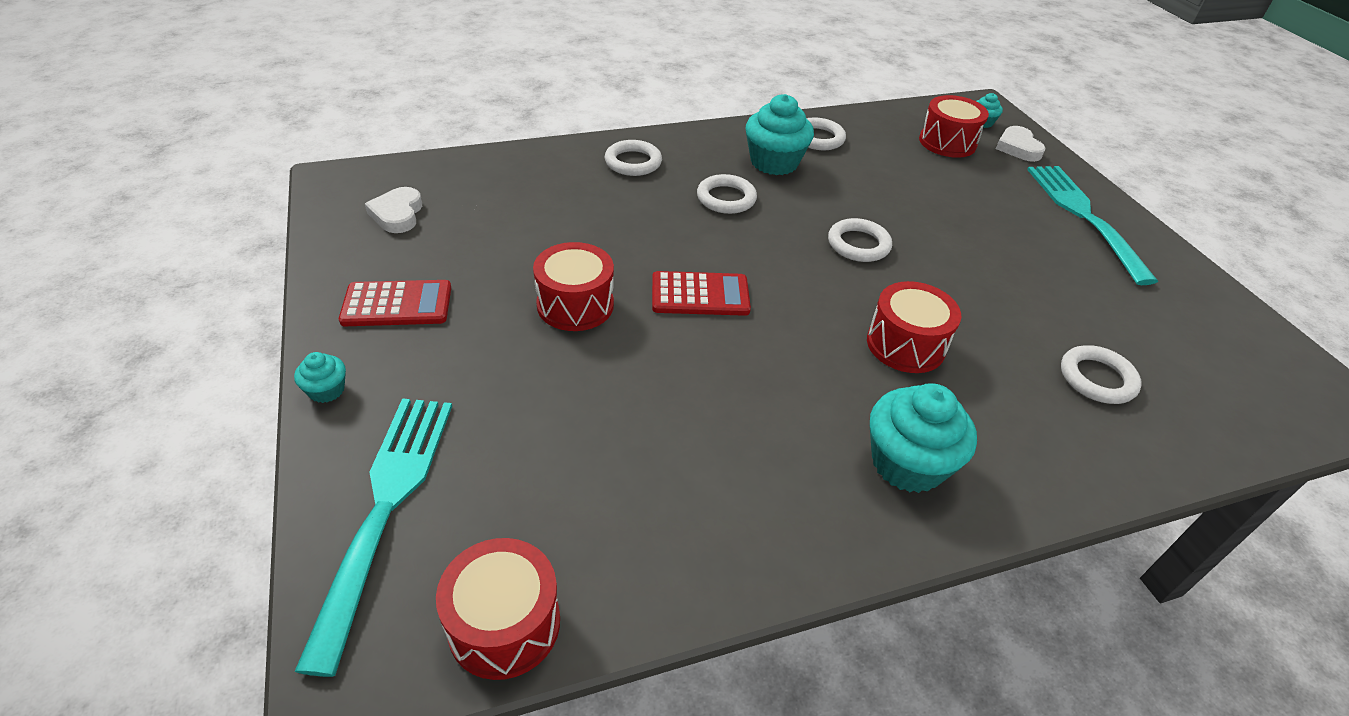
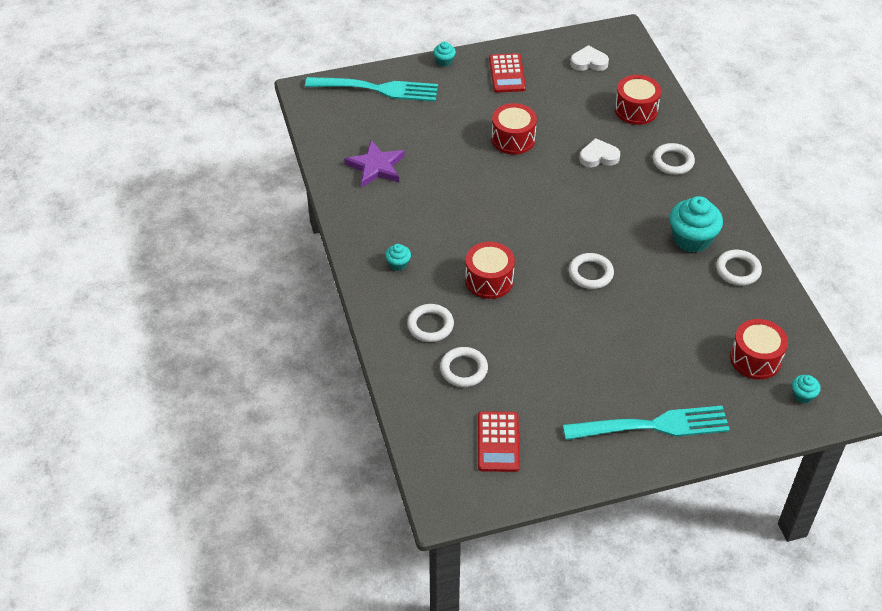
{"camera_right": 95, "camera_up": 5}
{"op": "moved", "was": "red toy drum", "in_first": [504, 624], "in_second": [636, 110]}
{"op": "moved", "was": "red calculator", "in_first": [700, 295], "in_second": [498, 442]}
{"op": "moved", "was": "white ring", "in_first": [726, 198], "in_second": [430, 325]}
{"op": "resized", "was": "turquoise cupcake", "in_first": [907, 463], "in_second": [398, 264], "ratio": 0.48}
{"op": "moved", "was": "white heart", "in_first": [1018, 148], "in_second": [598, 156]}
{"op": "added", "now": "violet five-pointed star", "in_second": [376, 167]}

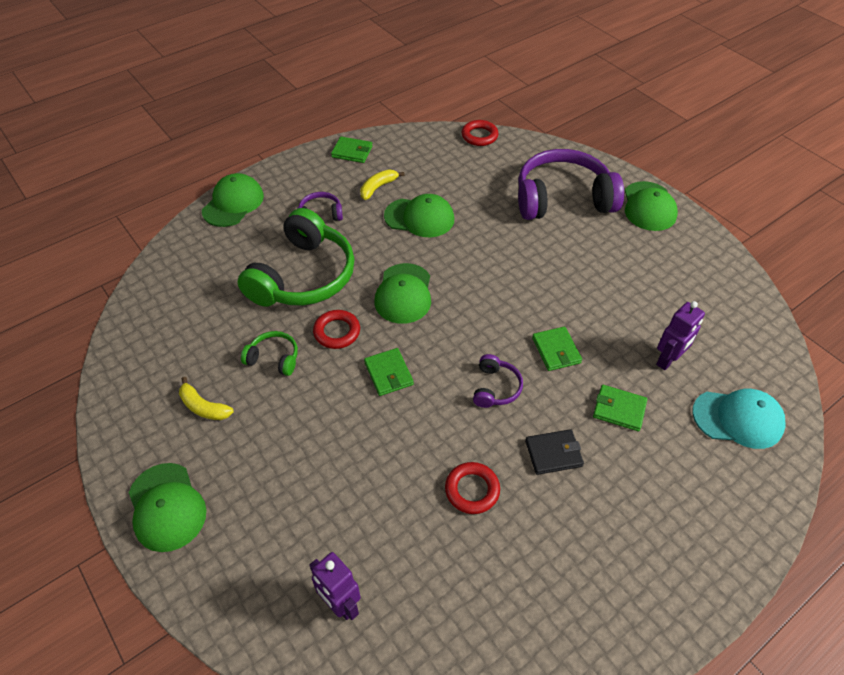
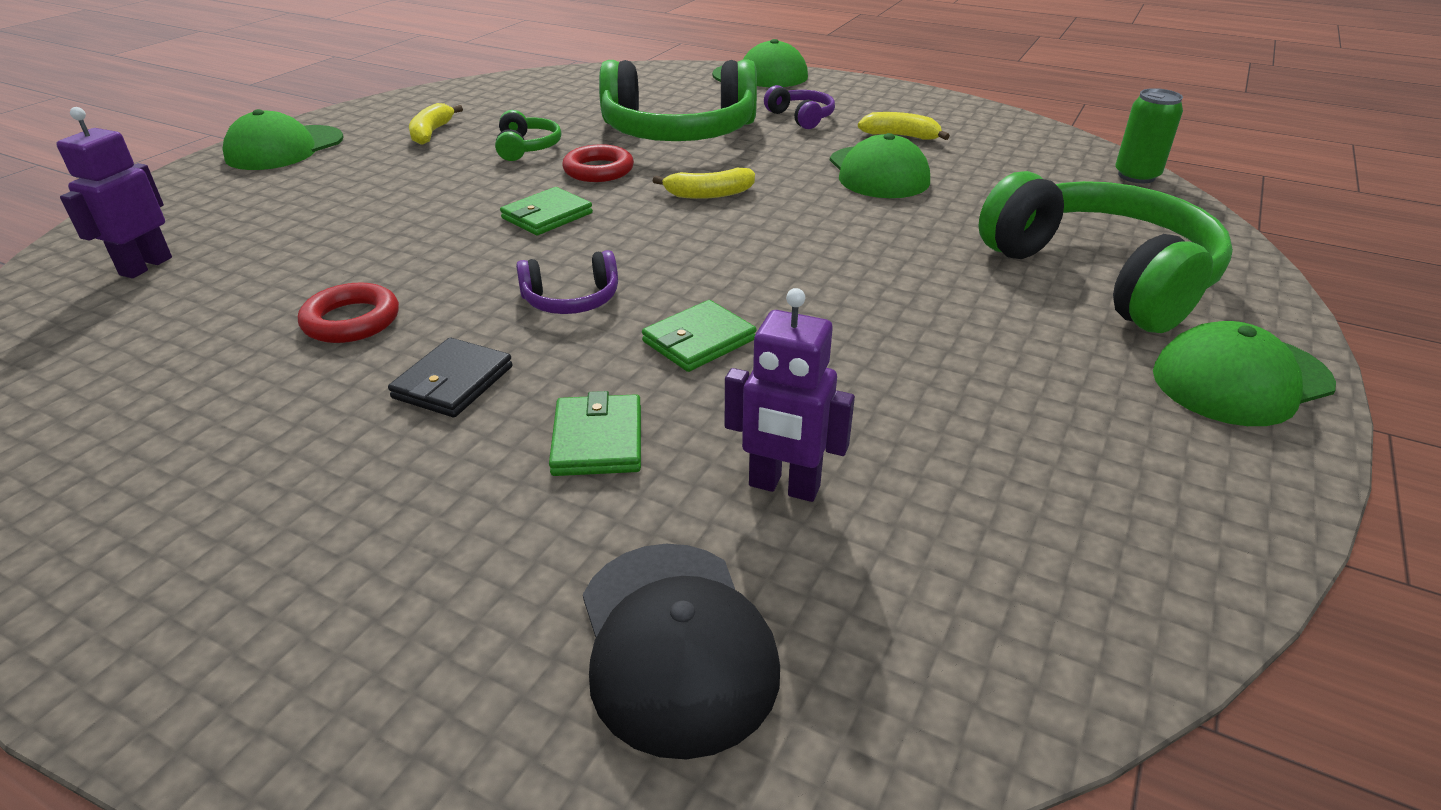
{"camera_right": 65, "camera_up": -15}
{"op": "removed", "was": "green billfold", "in_first": [352, 152]}
{"op": "replaced", "was": "green baseball cap", "now": "yellow banana fruit", "in_first": [403, 294], "in_second": [709, 194]}
{"op": "replaced", "was": "red ring", "now": "green can", "in_first": [479, 136], "in_second": [1136, 176]}
{"op": "recoloured", "was": "violet over-ear headphones", "now": "green over-ear headphones", "in_first": [563, 199], "in_second": [1101, 276]}
{"op": "turned", "was": "jet-black billfold", "in_first": [553, 453], "in_second": [453, 382], "clockwise": 60}
{"op": "recoloured", "was": "turquoise baseball cap", "now": "jet-black baseball cap", "in_first": [738, 419], "in_second": [675, 644]}

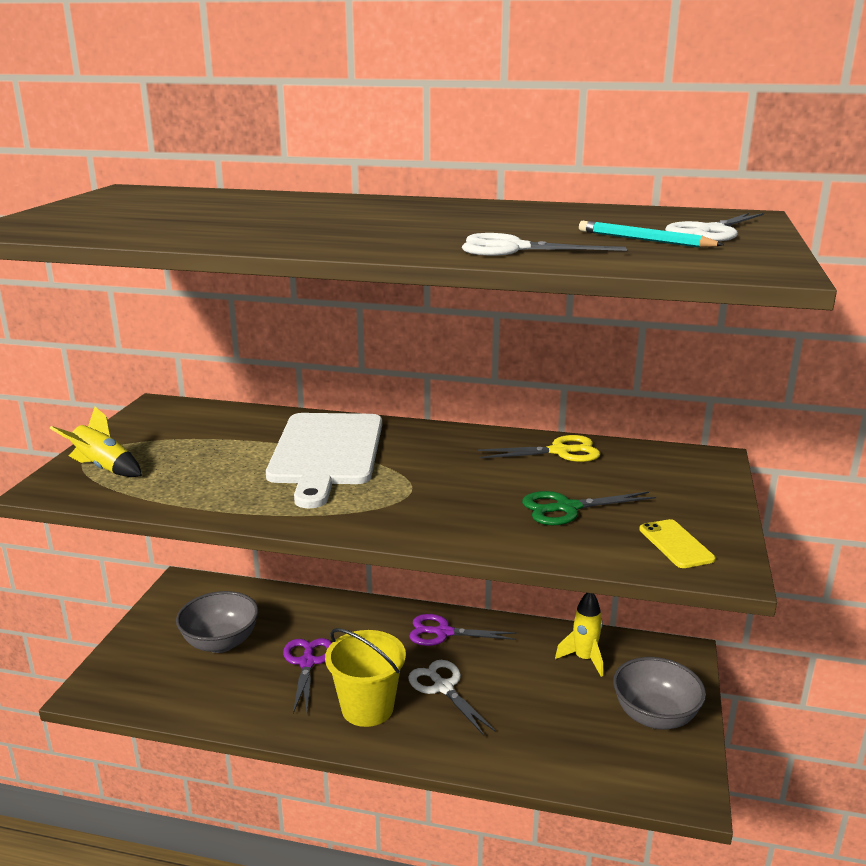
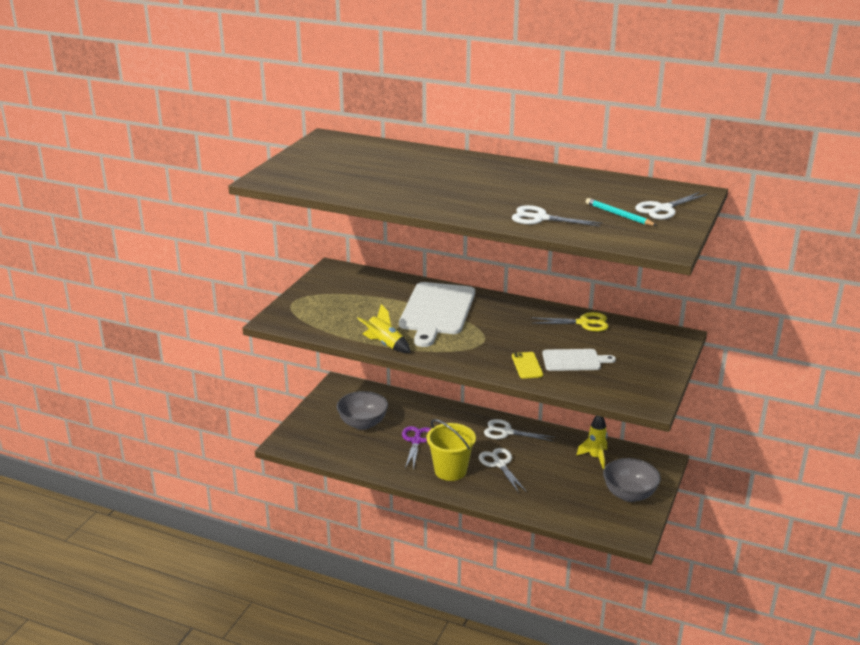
{"camera_right": 10, "camera_up": 5}
{"op": "moved", "was": "yellow toy rocket", "in_first": [103, 468], "in_second": [385, 344]}
{"op": "recoloured", "was": "violet pair of scissors", "now": "white pair of scissors", "in_first": [443, 632], "in_second": [506, 432]}
{"op": "replaced", "was": "green pair of scissors", "now": "white chopping board", "in_first": [567, 508], "in_second": [574, 360]}
{"op": "moved", "was": "yellow smartphone", "in_first": [675, 544], "in_second": [527, 365]}

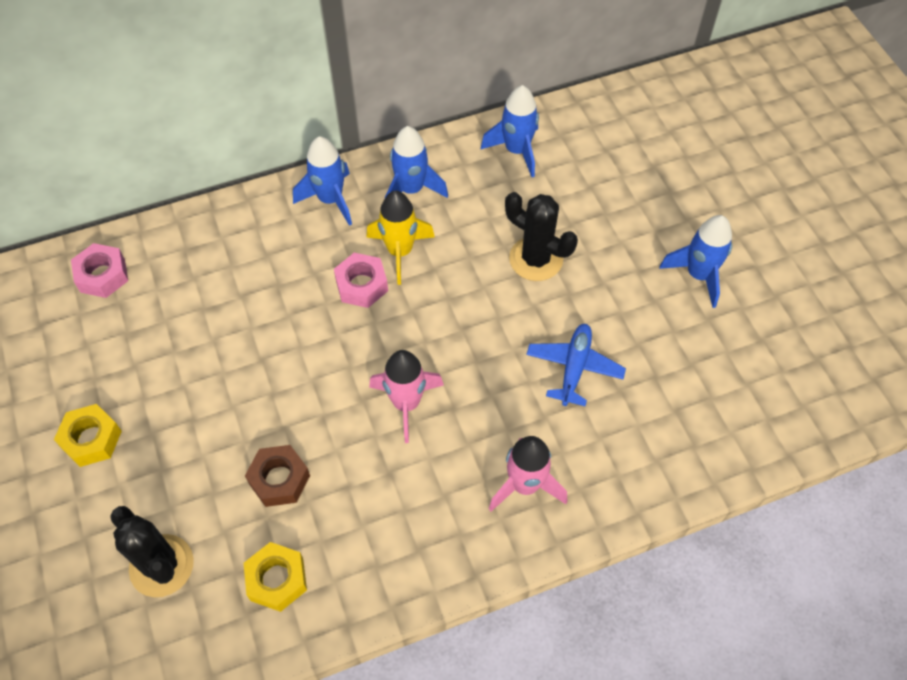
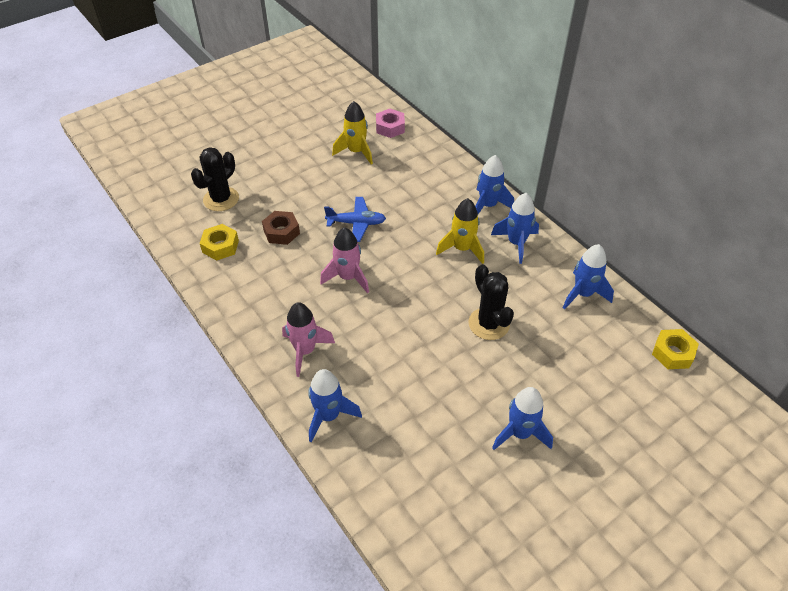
{"camera_right": 75, "camera_up": -10}
{"op": "moved", "was": "yellow hexagon nut", "in_first": [91, 439], "in_second": [672, 353]}
{"op": "removed", "was": "pink hexagon nut", "in_first": [361, 285]}
{"op": "turned", "was": "jet-black saguaro cactus", "in_first": [536, 259], "in_second": [489, 324], "clockwise": -45}
{"op": "moved", "was": "royal blue toy plane", "in_first": [574, 368], "in_second": [356, 223]}
{"op": "added", "now": "royal blue toy rocket", "in_second": [329, 416]}
{"op": "added", "now": "yellow toy rocket", "in_second": [356, 152]}

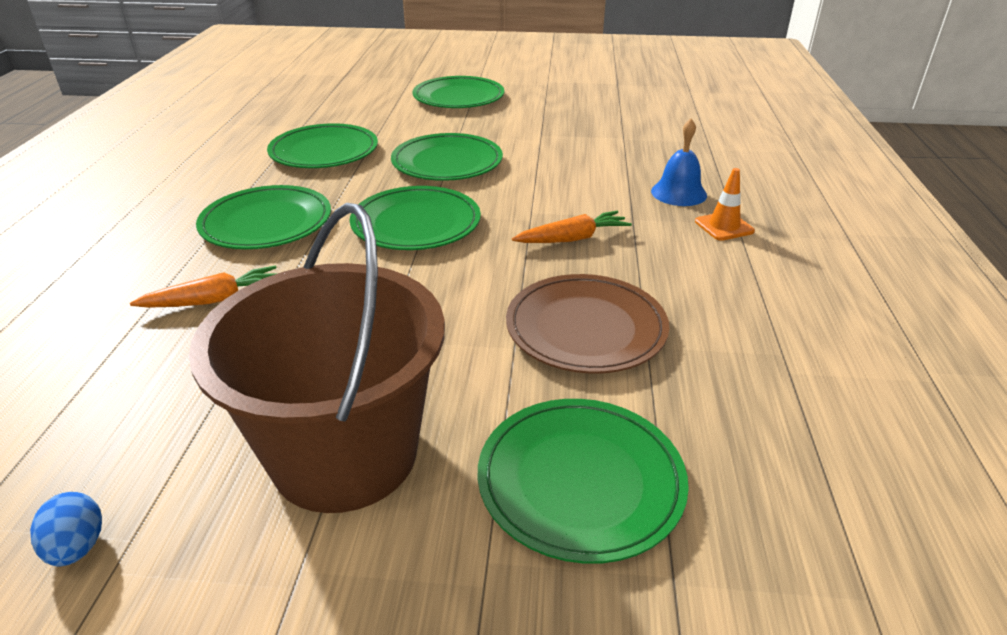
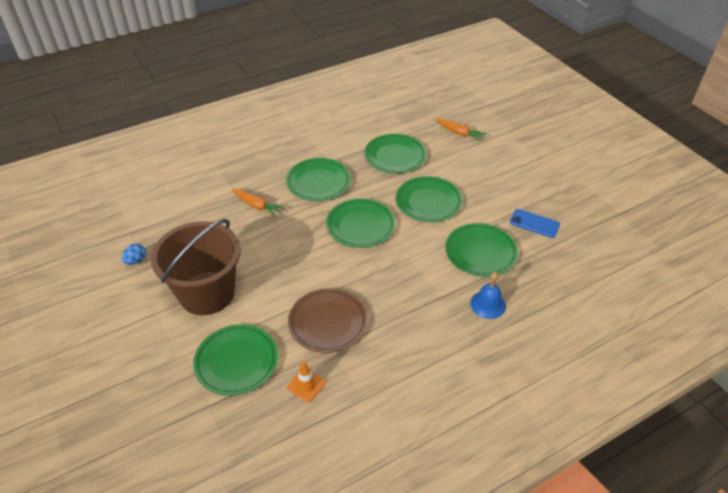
{"camera_right": 55, "camera_up": 10}
{"op": "moved", "was": "green dinner plate", "in_first": [458, 97], "in_second": [480, 252]}
{"op": "moved", "was": "orange-coloured root vegetable", "in_first": [572, 238], "in_second": [459, 133]}
{"op": "moved", "was": "orange-coloured road cone", "in_first": [724, 226], "in_second": [306, 385]}
{"op": "added", "now": "royal blue smartphone", "in_second": [534, 223]}

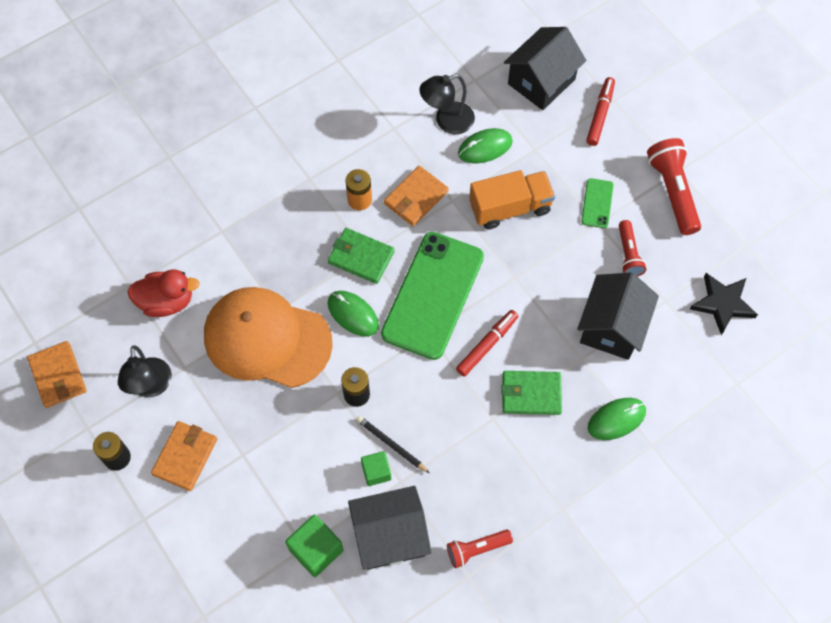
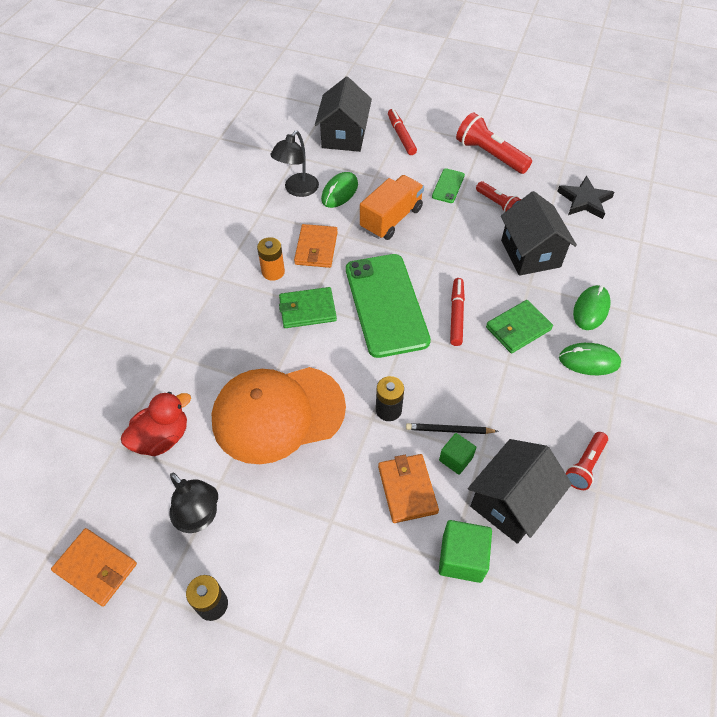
{"camera_right": -35, "camera_up": -10}
{"op": "moved", "was": "orange-coloured billfold", "in_first": [185, 456], "in_second": [407, 489]}
{"op": "moved", "was": "green computer mouse", "in_first": [353, 314], "in_second": [589, 361]}
{"op": "turned", "was": "green smartphone", "in_first": [597, 203], "in_second": [448, 186], "clockwise": 45}

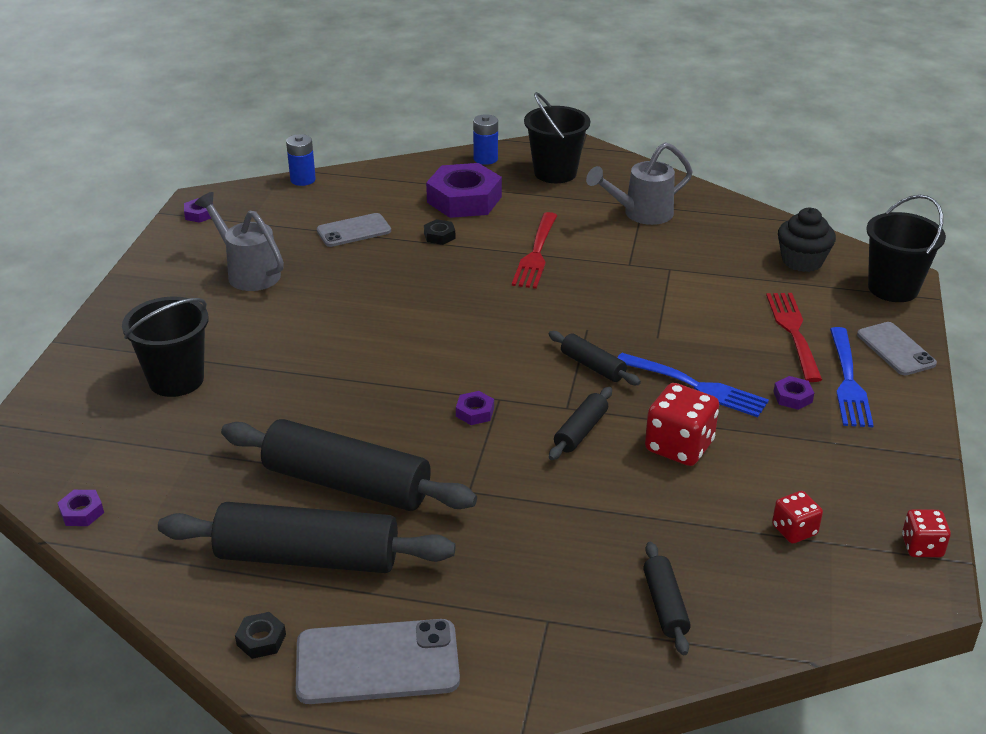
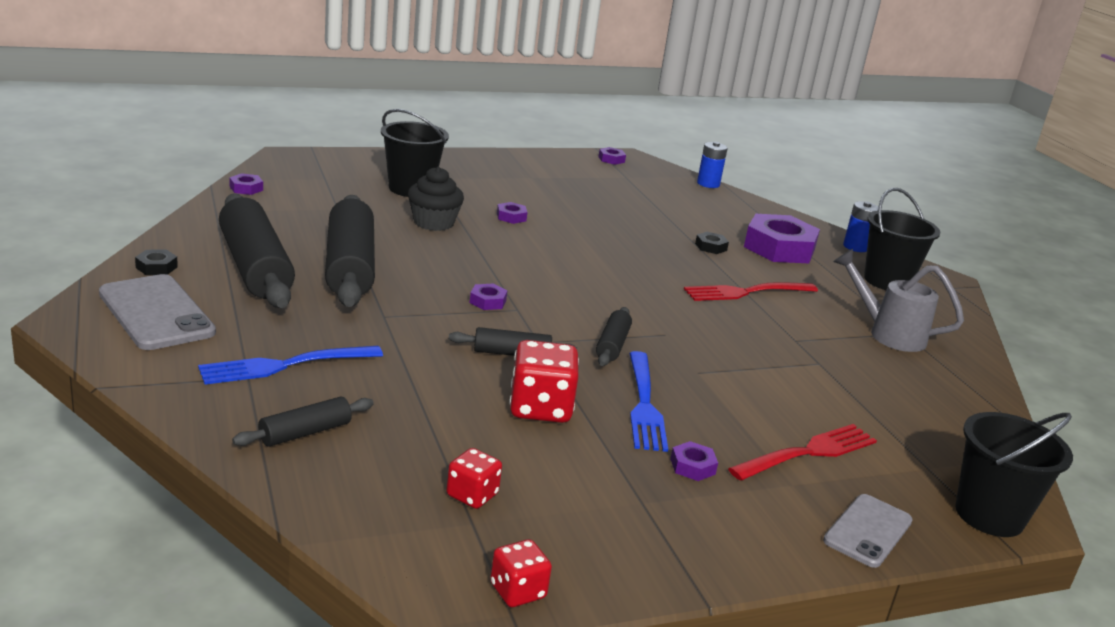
{"camera_right": 55, "camera_up": -10}
{"op": "removed", "was": "grey watering pot", "in_first": [248, 272]}
{"op": "removed", "was": "grey smartphone", "in_first": [354, 231]}
{"op": "moved", "was": "jet-black cupcake", "in_first": [802, 261], "in_second": [433, 223]}
{"op": "moved", "was": "royal blue dinner fork", "in_first": [847, 380], "in_second": [286, 365]}
{"op": "added", "now": "violet hexagon nut", "in_second": [511, 217]}

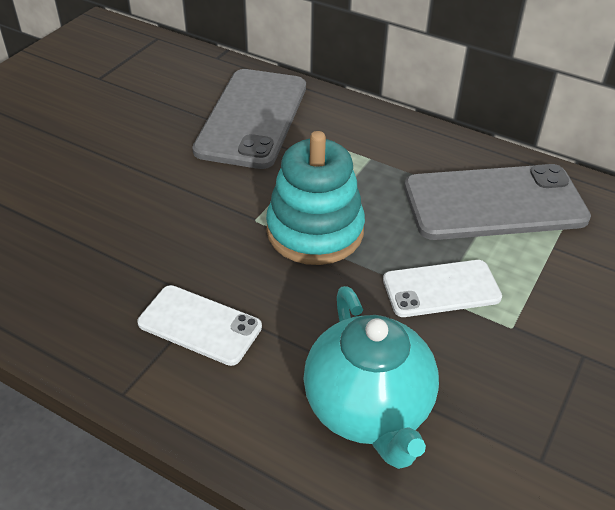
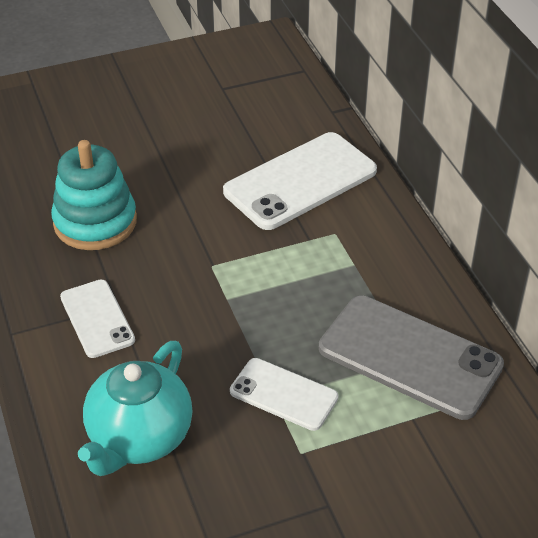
{"camera_right": 40, "camera_up": 0}
{"op": "recoloured", "was": "grey smartphone", "now": "white smartphone", "in_first": [252, 118], "in_second": [300, 181]}
{"op": "moved", "was": "turquoise stacking rings", "in_first": [315, 231], "in_second": [95, 222]}

